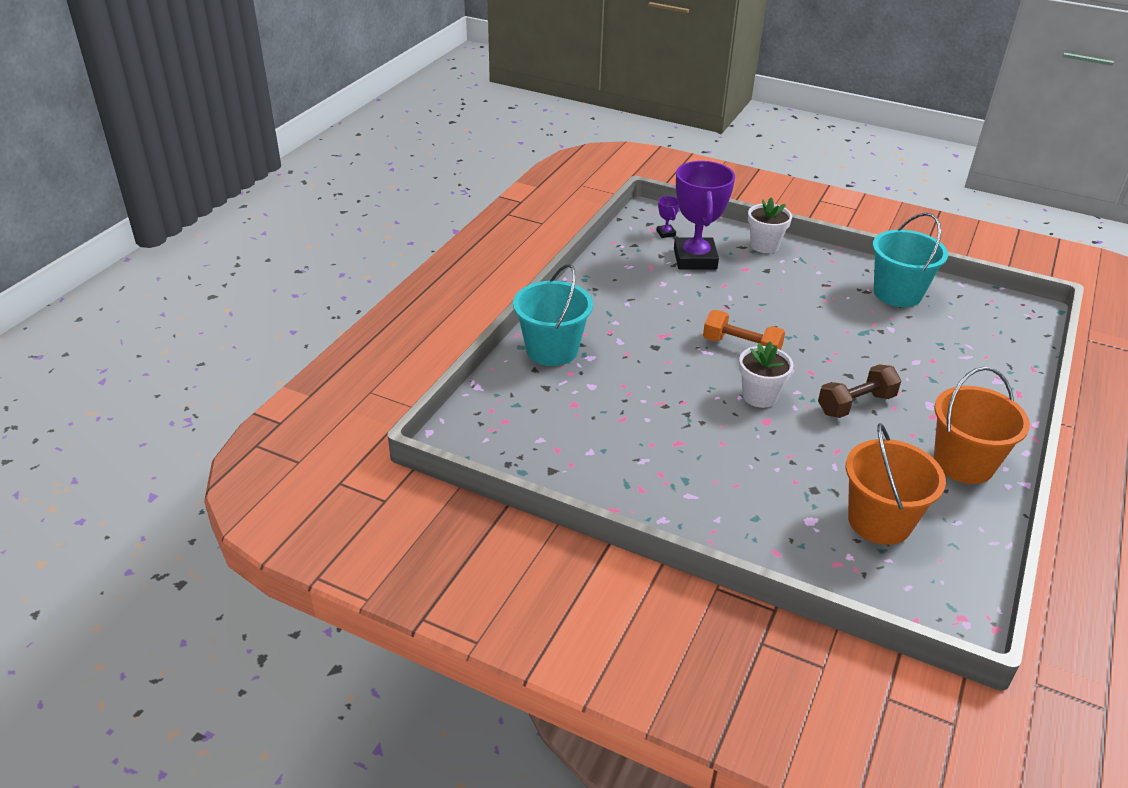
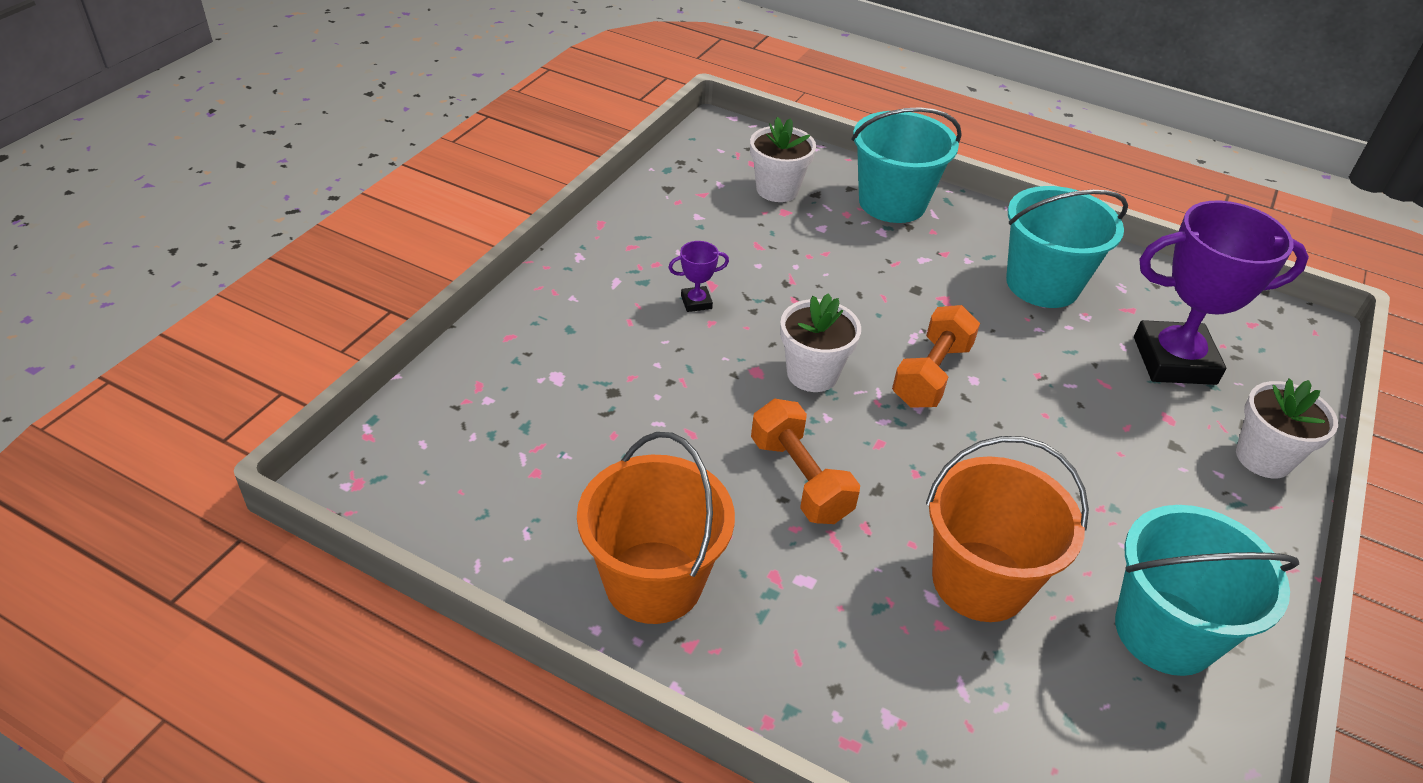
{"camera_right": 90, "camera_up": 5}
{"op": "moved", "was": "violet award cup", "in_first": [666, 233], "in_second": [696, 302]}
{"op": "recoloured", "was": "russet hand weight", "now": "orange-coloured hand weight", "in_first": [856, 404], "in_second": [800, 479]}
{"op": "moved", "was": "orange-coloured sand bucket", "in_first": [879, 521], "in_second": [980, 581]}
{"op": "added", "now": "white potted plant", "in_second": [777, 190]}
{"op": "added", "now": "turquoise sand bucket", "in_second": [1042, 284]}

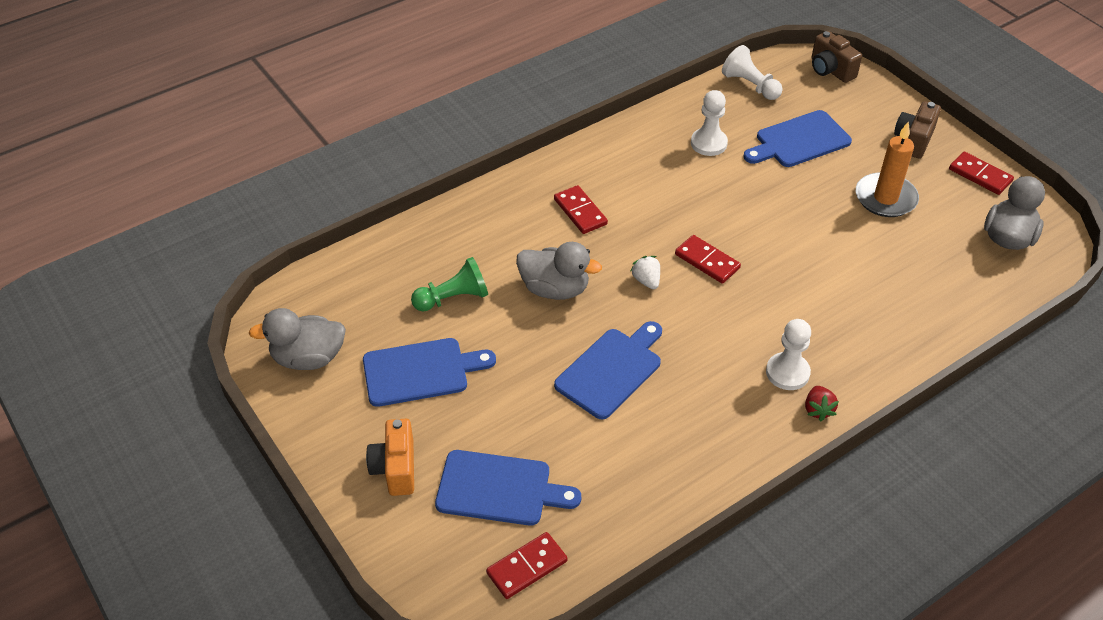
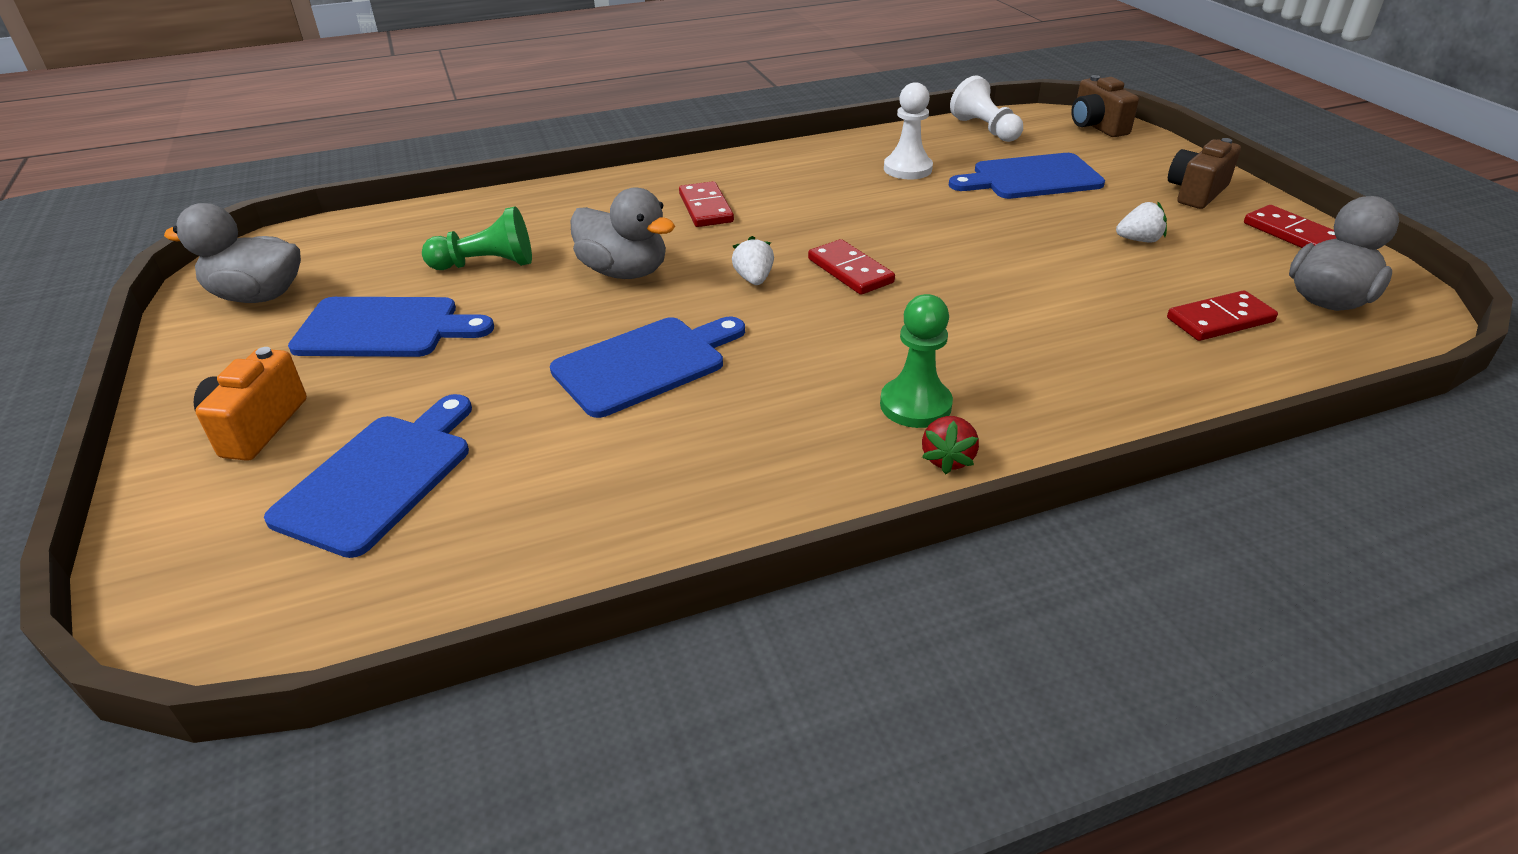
{"camera_right": 15, "camera_up": -10}
{"op": "turned", "was": "royal blue chopping board", "in_first": [499, 489], "in_second": [380, 477], "clockwise": -90}
{"op": "moved", "was": "red domino tile", "in_first": [527, 567], "in_second": [1220, 320]}
{"op": "recoloured", "was": "white pawn", "now": "green pawn", "in_first": [787, 372], "in_second": [915, 405]}
{"op": "replaced", "was": "orange-coloured candle", "now": "white toy strawberry", "in_first": [885, 198], "in_second": [1139, 240]}

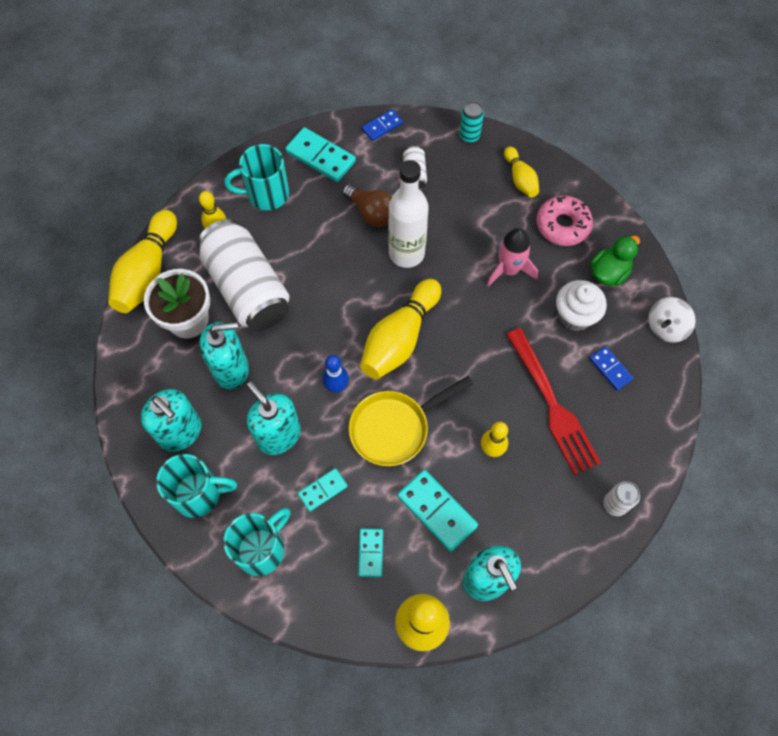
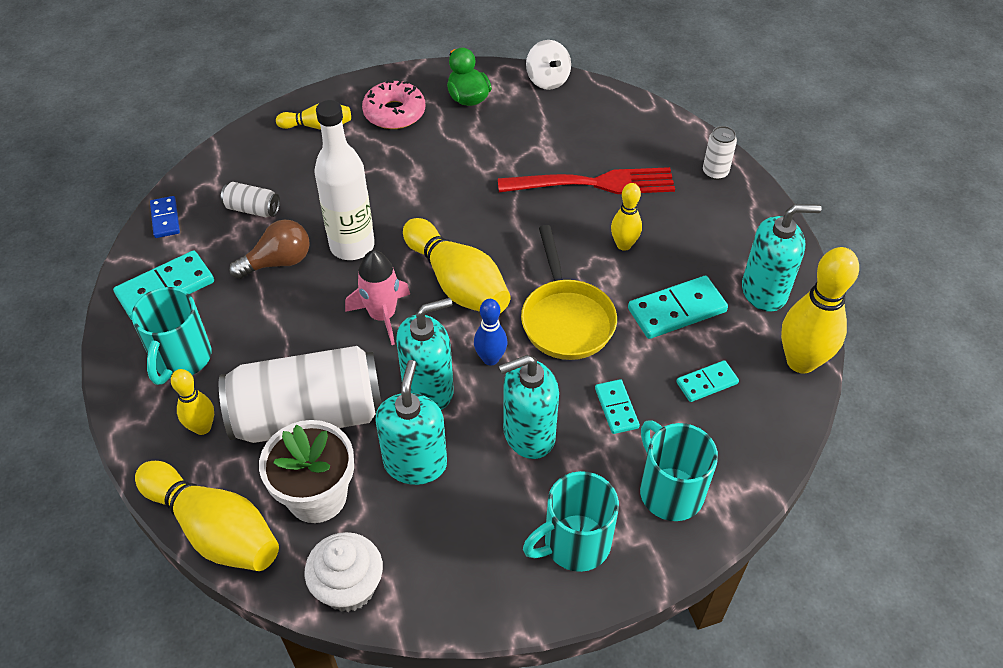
{"camera_right": -70, "camera_up": -15}
{"op": "moved", "was": "turquoise soap pump", "in_first": [180, 432], "in_second": [428, 389]}
{"op": "turned", "was": "turquoise mug", "in_first": [199, 494], "in_second": [574, 543], "clockwise": -135}
{"op": "turned", "was": "turquoise domino tile", "in_first": [371, 553], "in_second": [706, 383], "clockwise": -45}
{"op": "removed", "was": "turquoise can", "in_first": [469, 136]}
{"op": "moved", "was": "pink toy rocket", "in_first": [509, 269], "in_second": [382, 315]}
{"op": "moved", "was": "white cupcake", "in_first": [575, 316], "in_second": [349, 587]}
{"op": "removed", "was": "royal blue domino tile", "in_first": [610, 369]}

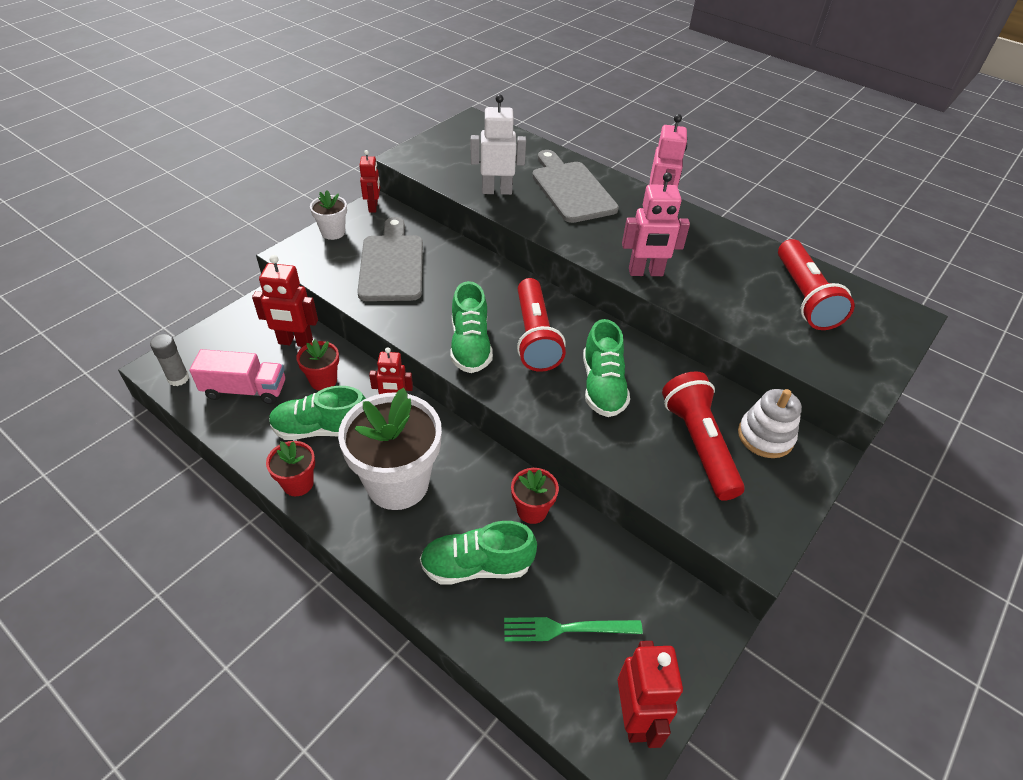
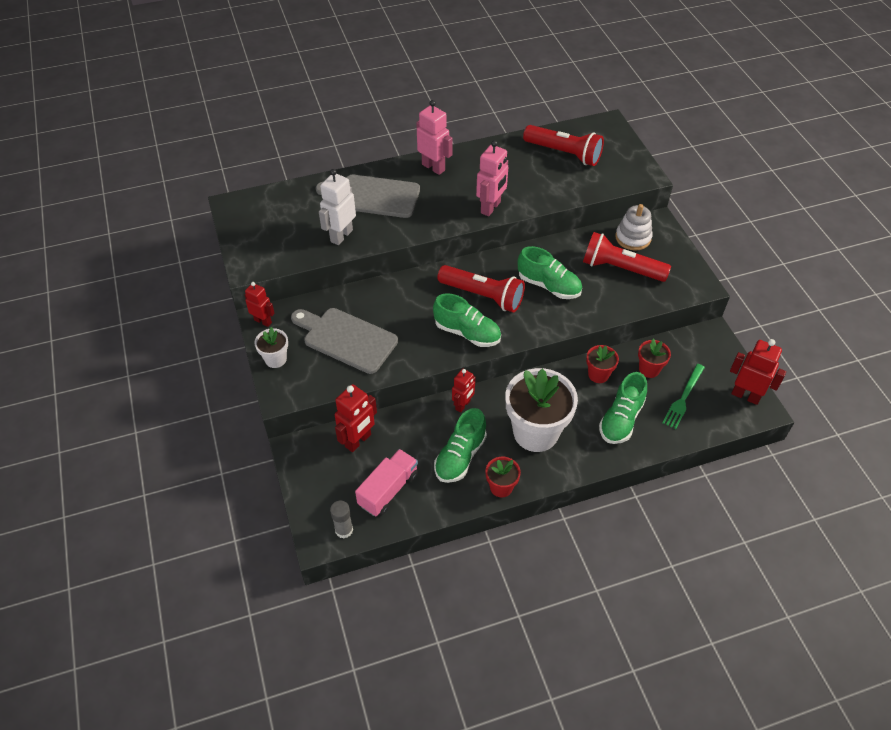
{"camera_right": -55, "camera_up": 5}
{"op": "moved", "was": "red potted plant", "in_first": [323, 381], "in_second": [649, 369]}

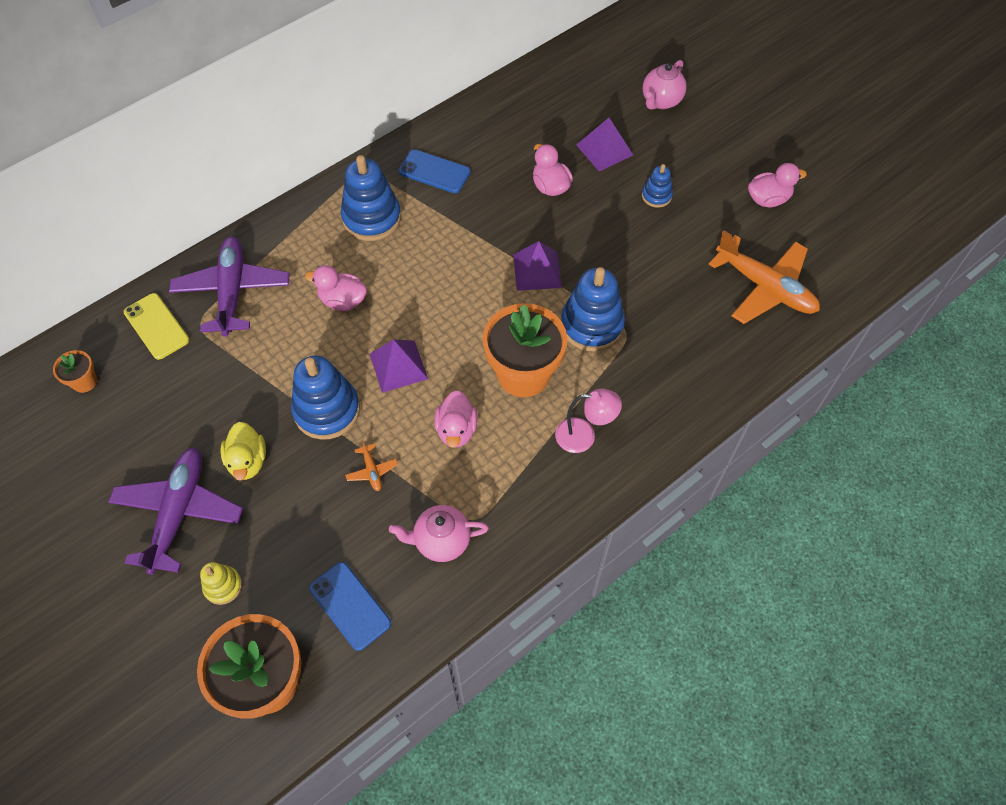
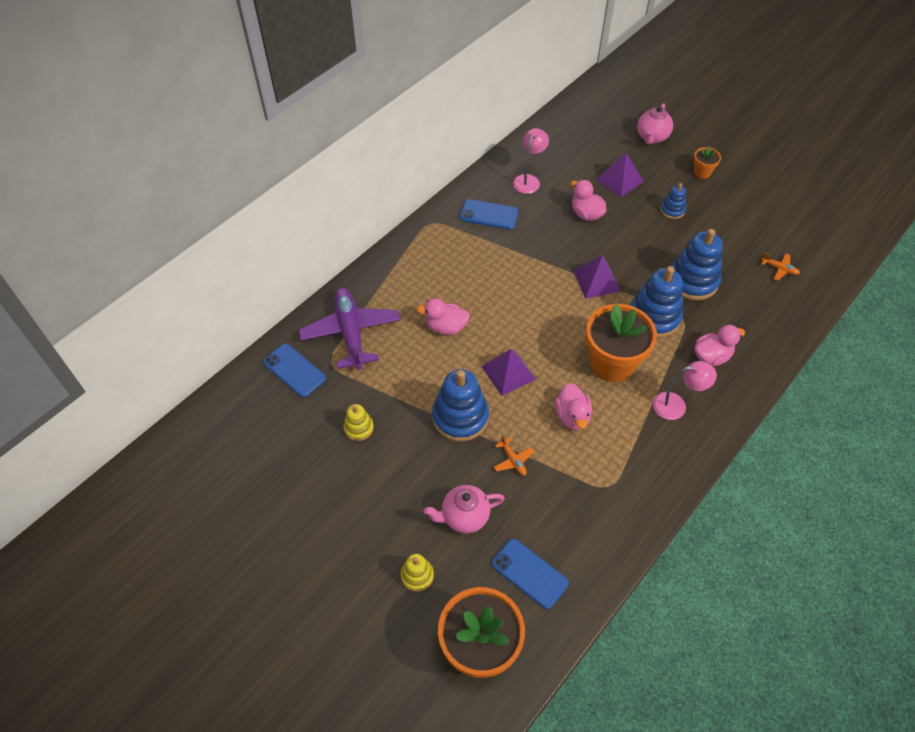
{"camera_right": -10, "camera_up": -5}
{"op": "moved", "was": "orange-coloured potted plant", "in_first": [84, 382], "in_second": [702, 172]}
{"op": "removed", "was": "violet toy plane", "in_first": [178, 512]}
{"op": "recoloured", "was": "yellow smartphone", "now": "royal blue smartphone", "in_first": [156, 326], "in_second": [294, 370]}
{"op": "removed", "was": "yellow duck", "in_first": [248, 461]}
{"op": "moved", "was": "royal blue stacking rings", "in_first": [372, 218], "in_second": [692, 281]}
{"op": "moved", "was": "pink china teapot", "in_first": [441, 541], "in_second": [464, 517]}
{"op": "resized", "was": "orange-coloured toy plane", "in_first": [765, 287], "in_second": [779, 269], "ratio": 0.4}
{"op": "moved", "was": "pink duck", "in_first": [768, 199], "in_second": [711, 356]}
{"op": "added", "now": "yellow stacking rings", "in_second": [359, 428]}
{"op": "added", "now": "pink reading lamp", "in_second": [528, 180]}

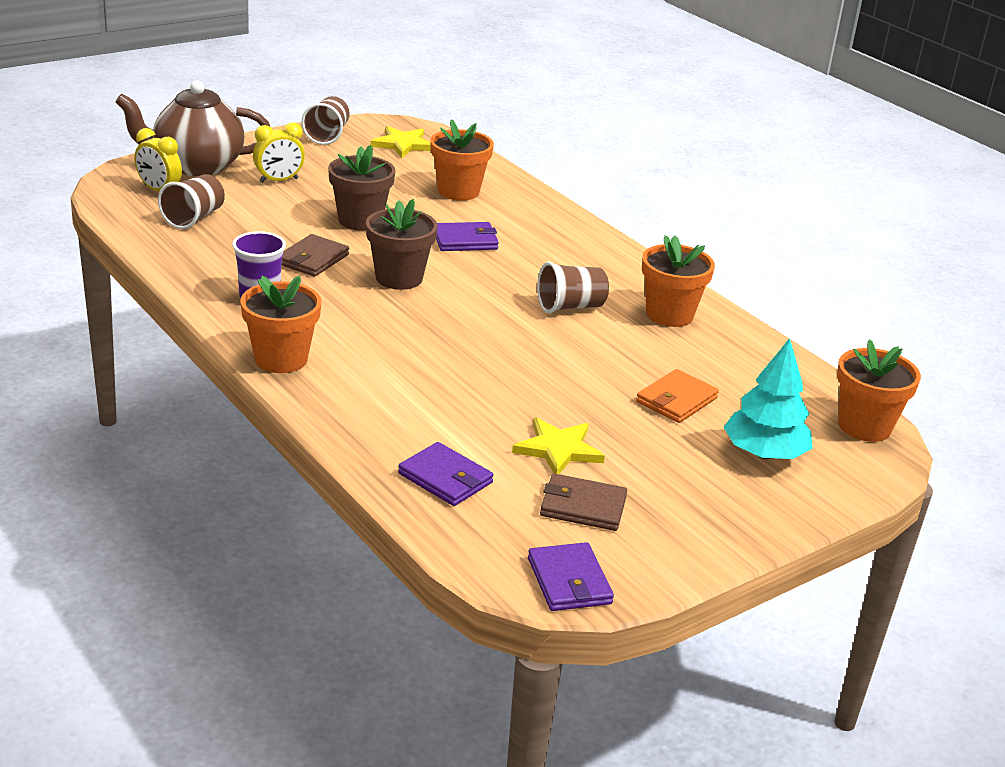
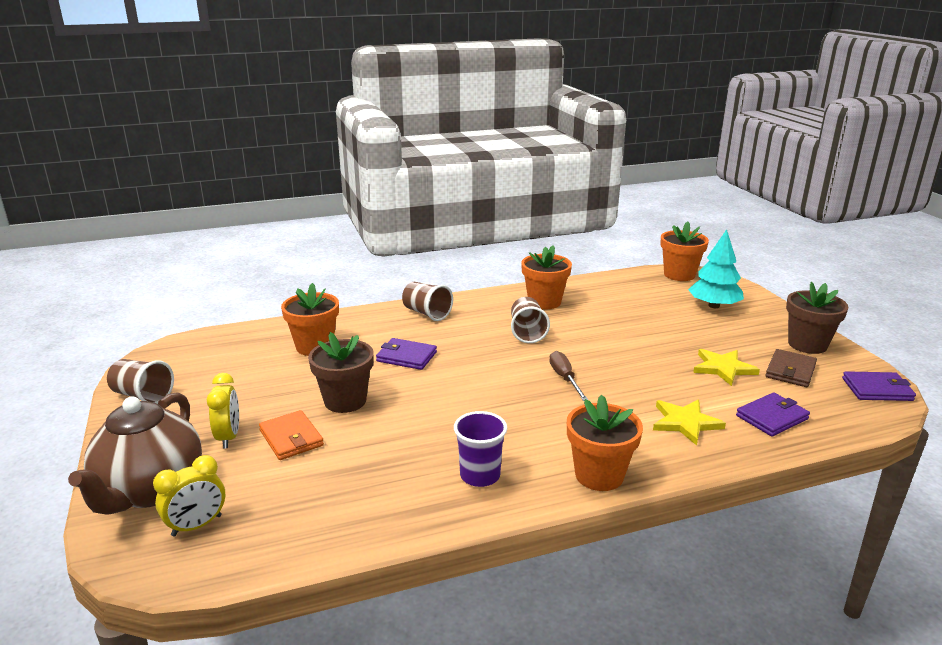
{"camera_right": -70, "camera_up": -5}
{"op": "moved", "was": "russet tumbler", "in_first": [194, 218], "in_second": [426, 313]}
{"op": "removed", "was": "russet billfold", "in_first": [313, 259]}
{"op": "moved", "was": "russet potted plant", "in_first": [399, 278], "in_second": [807, 344]}
{"op": "moved", "was": "yellow five-pointed star", "in_first": [403, 144], "in_second": [685, 423]}
{"op": "turned", "was": "violet billfold", "in_first": [465, 240], "in_second": [406, 357], "clockwise": -75}
{"op": "moved", "was": "orange-coloured billfold", "in_first": [676, 400], "in_second": [291, 438]}
{"op": "added", "now": "russet flat screwdriver", "in_second": [565, 378]}

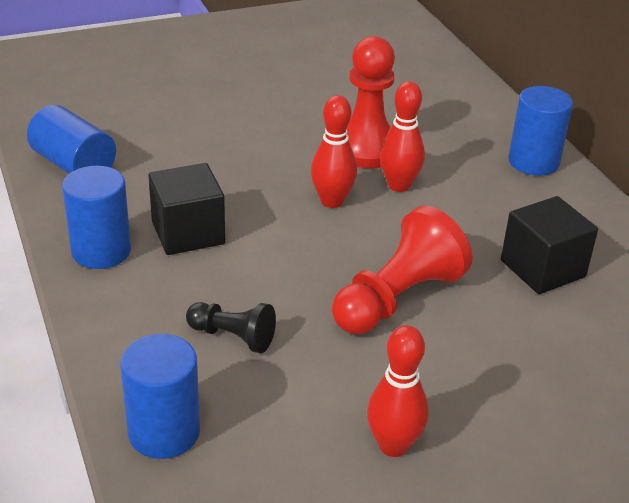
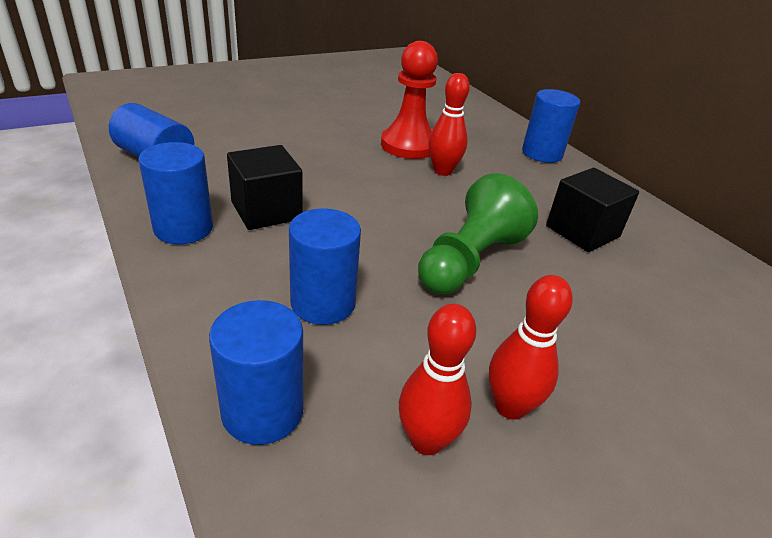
{"camera_right": -10, "camera_up": 0}
{"op": "replaced", "was": "jet-black pawn", "now": "royal blue cylinder", "in_first": [233, 337], "in_second": [323, 303]}
{"op": "moved", "was": "red skittle", "in_first": [332, 201], "in_second": [426, 440]}
{"op": "recoloured", "was": "red pawn", "now": "green pawn", "in_first": [397, 299], "in_second": [469, 261]}

